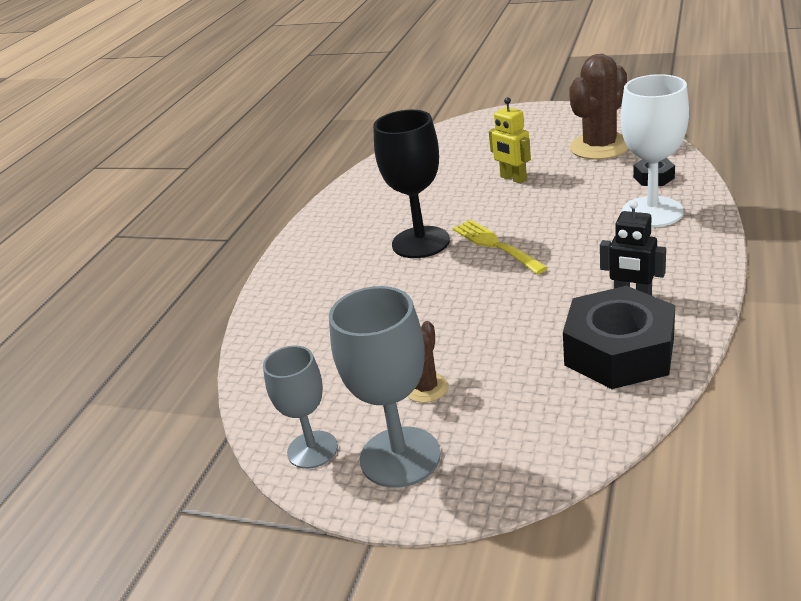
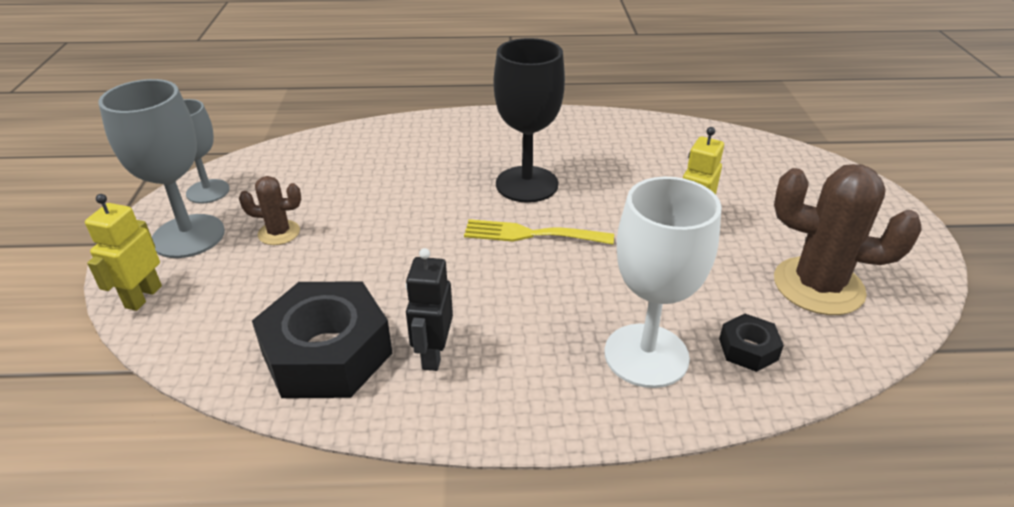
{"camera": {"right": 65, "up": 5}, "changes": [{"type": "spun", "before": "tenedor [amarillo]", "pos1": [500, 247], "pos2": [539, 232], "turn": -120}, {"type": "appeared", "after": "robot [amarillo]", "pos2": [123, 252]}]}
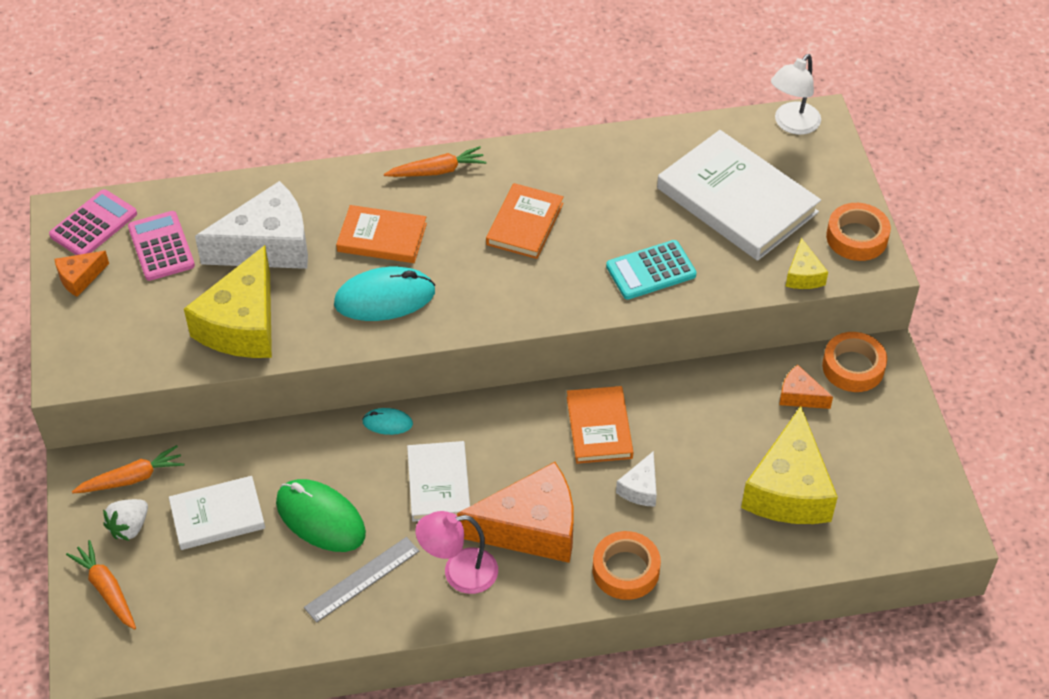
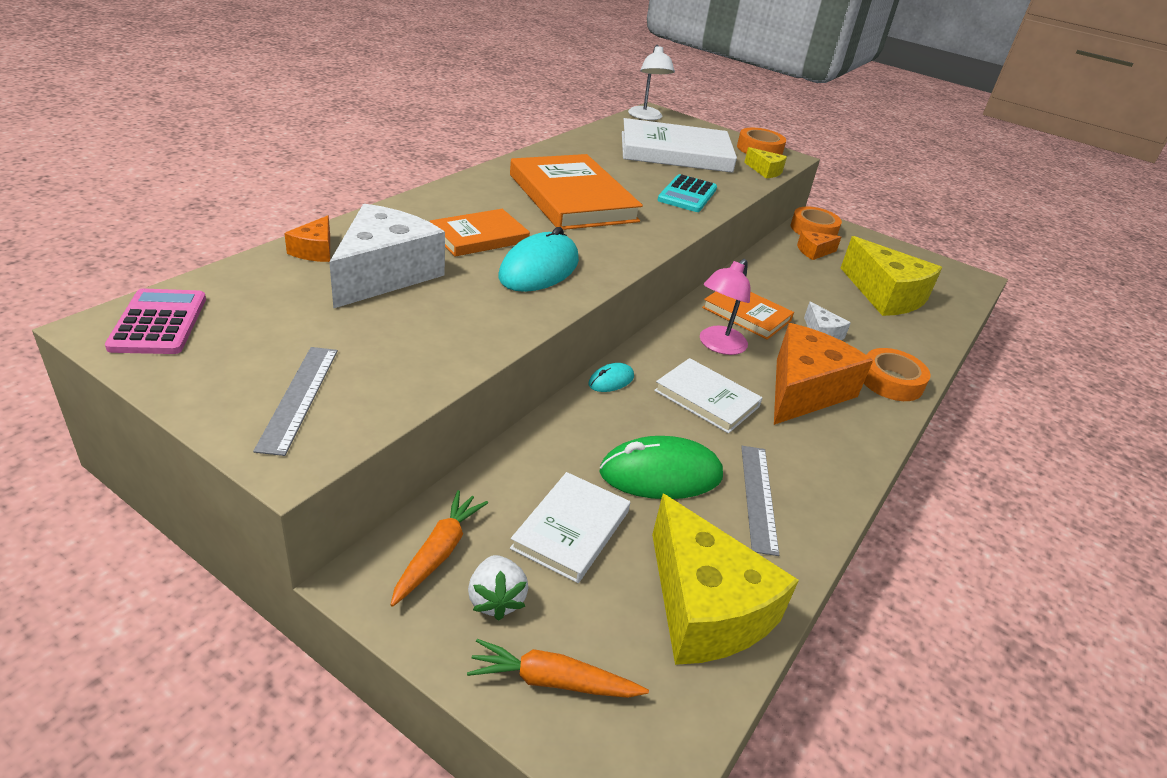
{"camera": {"right": -50, "up": -15}, "changes": [{"type": "missing", "before": "zanahoria [naranja]", "pos1": [435, 161]}, {"type": "size", "before": "libro [naranja]", "pos1": [525, 221], "pos2": [576, 192], "scale": 1.74}, {"type": "missing", "before": "calculadora [rosa]", "pos1": [161, 246]}, {"type": "relocated", "before": "queso [amarillo]", "pos1": [228, 301], "pos2": [725, 579]}, {"type": "relocated", "before": "queso [naranja]", "pos1": [81, 274], "pos2": [307, 238]}, {"type": "relocated", "before": "lámpara [rosa]", "pos1": [456, 552], "pos2": [725, 307]}, {"type": "appeared", "after": "regla [gris]", "pos2": [295, 401]}]}
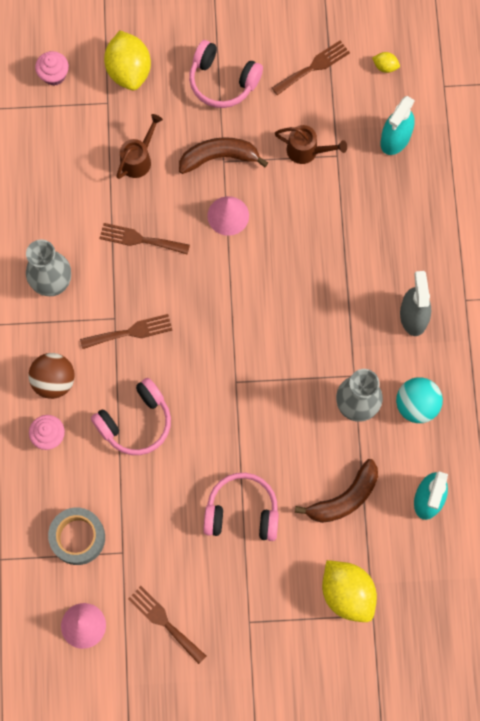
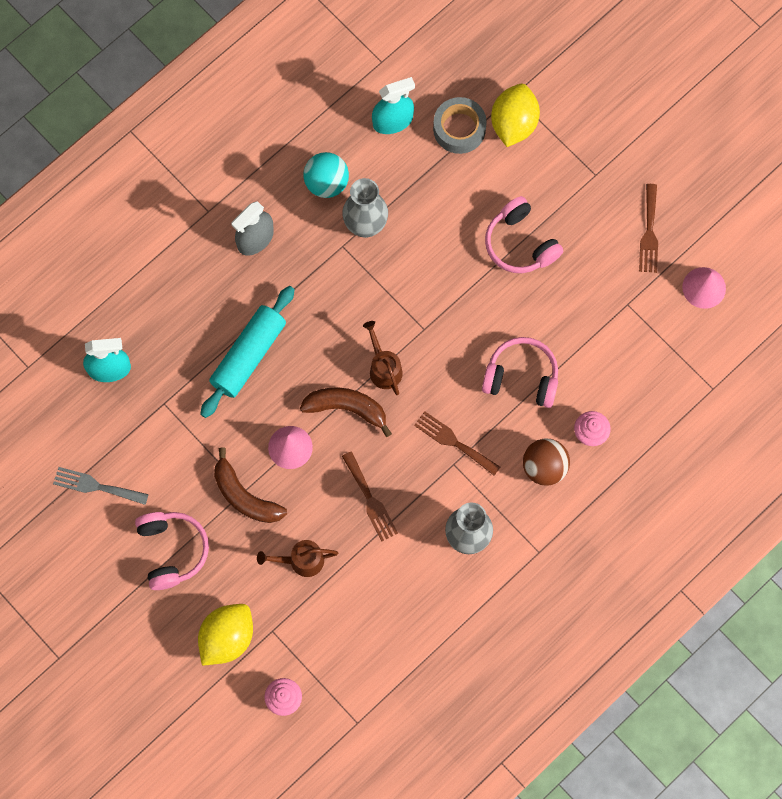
{"camera": {"right": -130, "up": 0}, "changes": [{"type": "colour", "before": "tenedor [marrón]", "after": "tenedor [gris]", "pos1": [311, 68], "pos2": [101, 486]}, {"type": "missing", "before": "limón [amarillo]", "pos1": [386, 62]}, {"type": "relocated", "before": "regadera [marrón]", "pos1": [311, 144], "pos2": [383, 358]}, {"type": "relocated", "before": "plátano [marrón]", "pos1": [336, 491], "pos2": [346, 412]}, {"type": "relocated", "before": "cinta adhesiva [gris]", "pos1": [76, 536], "pos2": [460, 125]}, {"type": "appeared", "after": "rodillo [turquesa]", "pos2": [247, 352]}]}
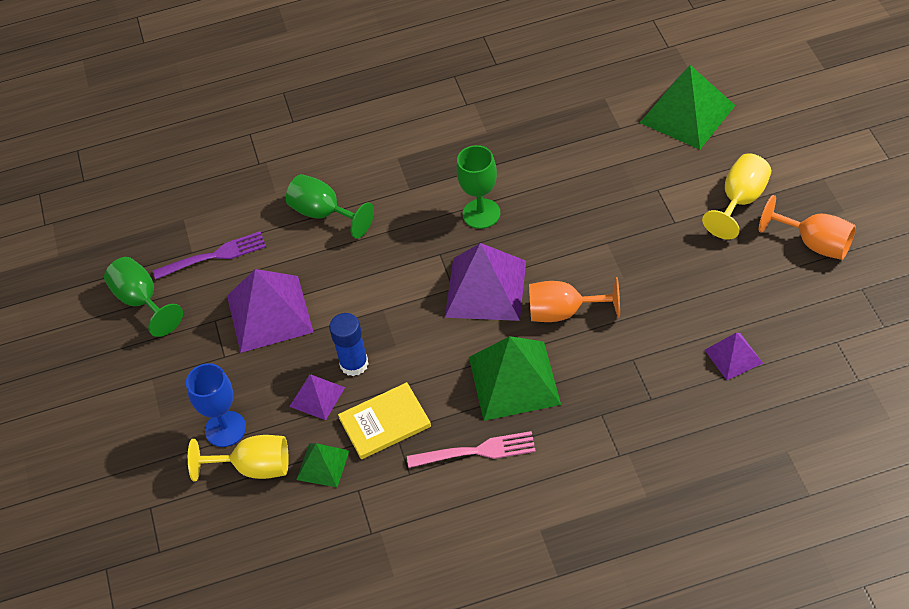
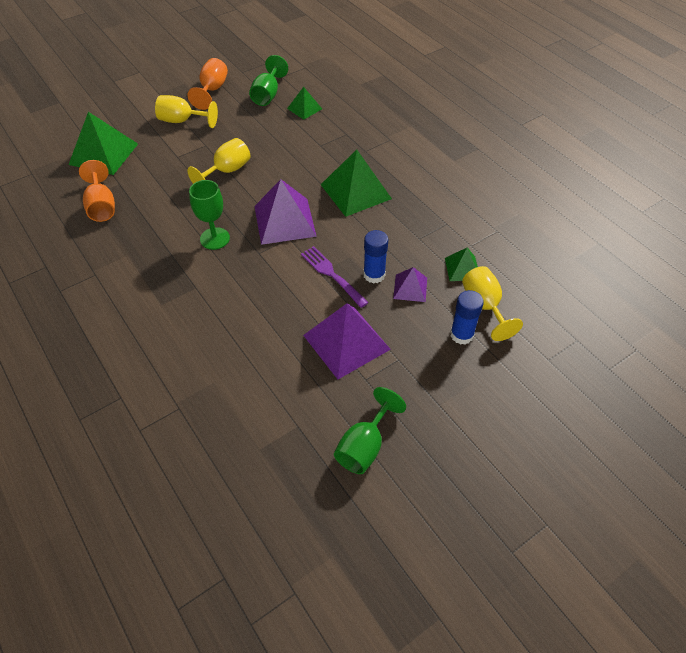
{"camera": {"right": -115, "up": 0}, "changes": [{"type": "relocated", "before": "copa [verde]", "pos1": [330, 206], "pos2": [268, 80]}, {"type": "relocated", "before": "tenedor [morado]", "pos1": [209, 255], "pos2": [335, 277]}, {"type": "relocated", "before": "copa [naranja]", "pos1": [574, 299], "pos2": [97, 191]}, {"type": "colour", "before": "pirámide [morado]", "after": "pirámide [verde]", "pos1": [734, 356], "pos2": [304, 103]}, {"type": "exchanged", "before": "copa [azul]", "after": "barra de pegamento [azul]", "pos1": [216, 405], "pos2": [467, 317]}, {"type": "missing", "before": "libro [amarillo]", "pos1": [384, 420]}, {"type": "missing", "before": "tenedor [rosa]", "pos1": [471, 449]}, {"type": "appeared", "after": "copa [amarillo]", "pos2": [219, 161]}]}
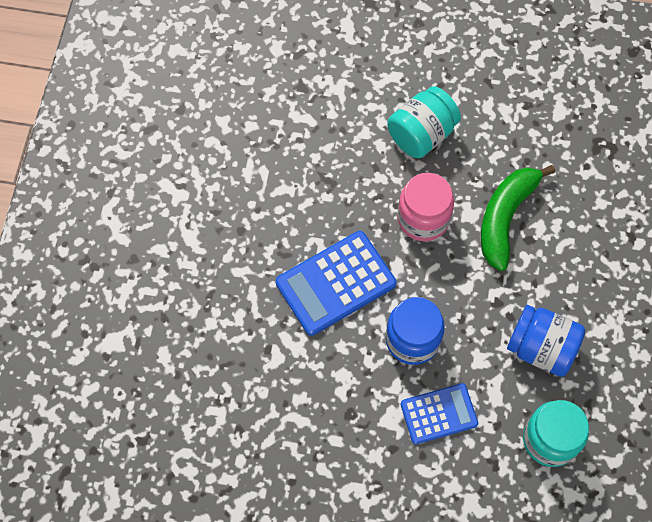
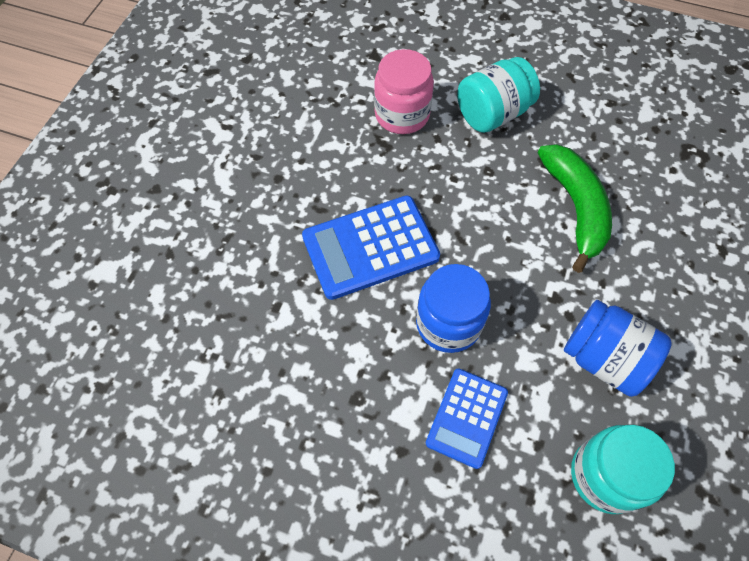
{"camera": {"right": 10, "up": -5}, "changes": [{"type": "spun", "before": "plátano [verde]", "pos1": [518, 218], "pos2": [575, 208], "turn": 135}, {"type": "relocated", "before": "tarro [rosa]", "pos1": [425, 207], "pos2": [404, 91]}, {"type": "spun", "before": "calculadora [azul]", "pos1": [439, 413], "pos2": [467, 418], "turn": 120}]}
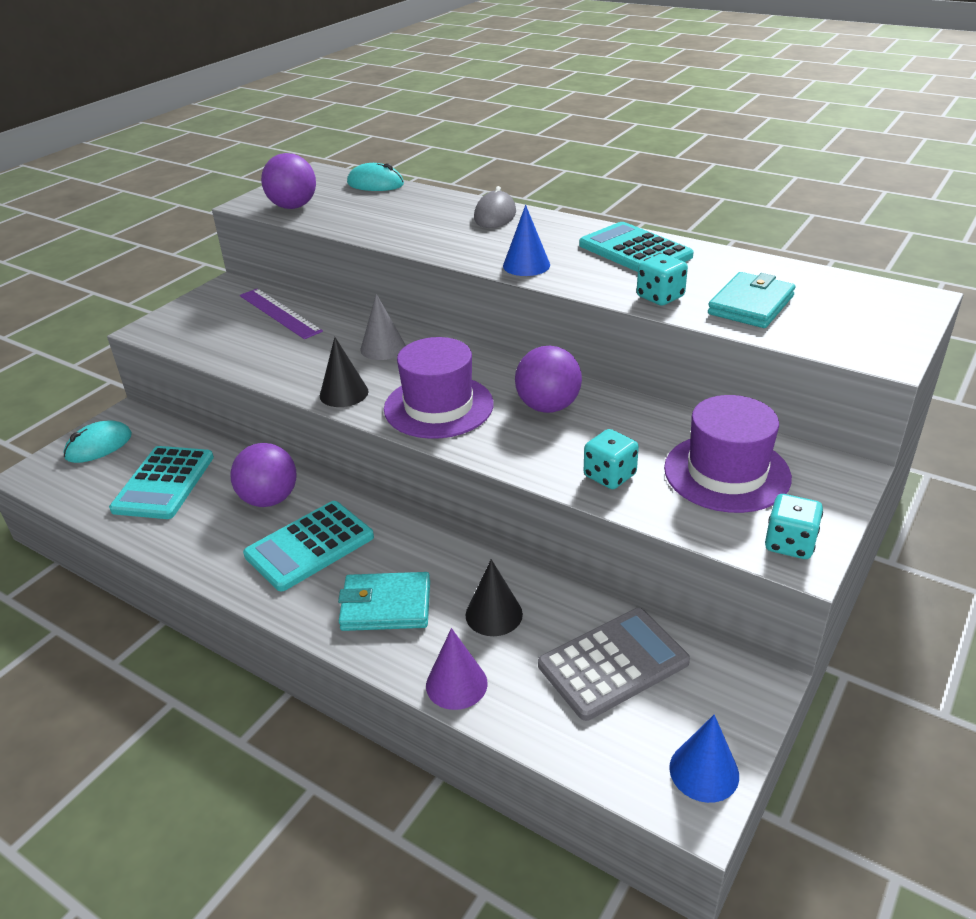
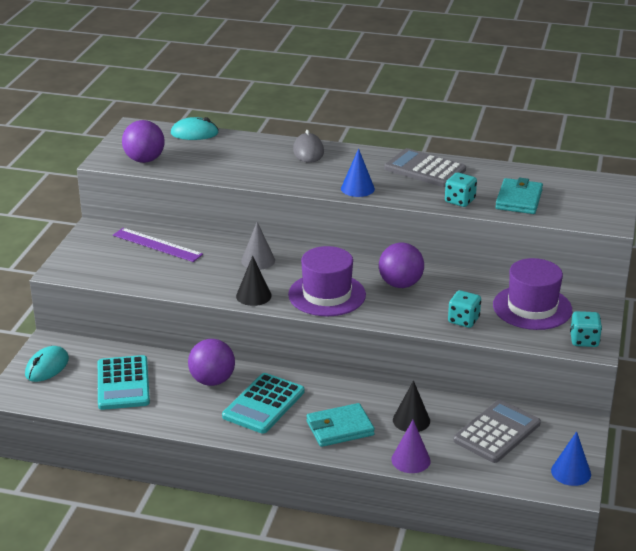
{"camera": {"right": -20, "up": -5}, "changes": [{"type": "colour", "before": "calculadora [turquesa]", "after": "calculadora [gris]", "pos1": [636, 247], "pos2": [425, 167]}]}
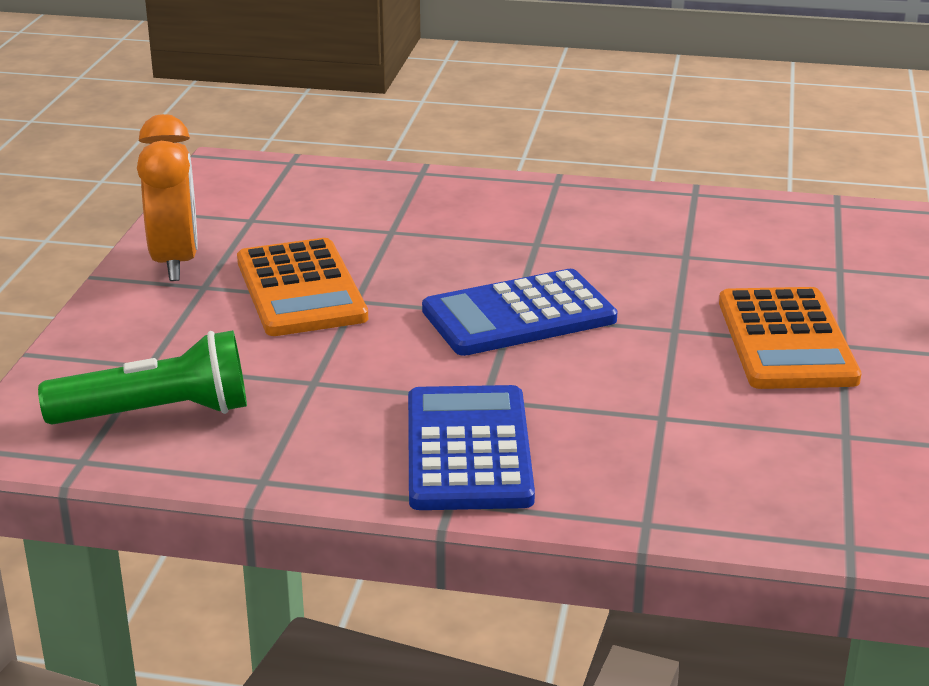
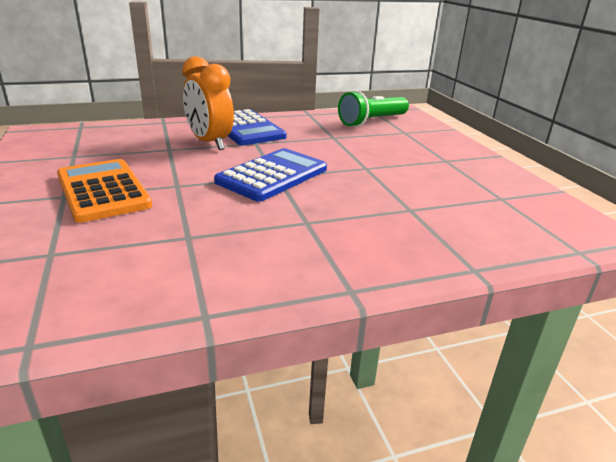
{"camera": {"right": 150, "up": 0}, "changes": [{"type": "relocated", "before": "despertador [naranja]", "pos1": [167, 197], "pos2": [208, 103]}, {"type": "missing", "before": "calculadora [naranja]", "pos1": [302, 287]}]}
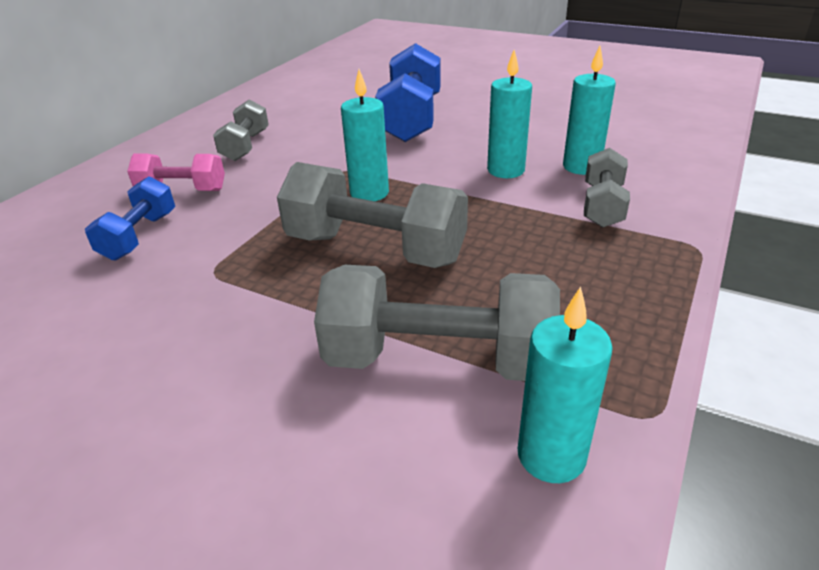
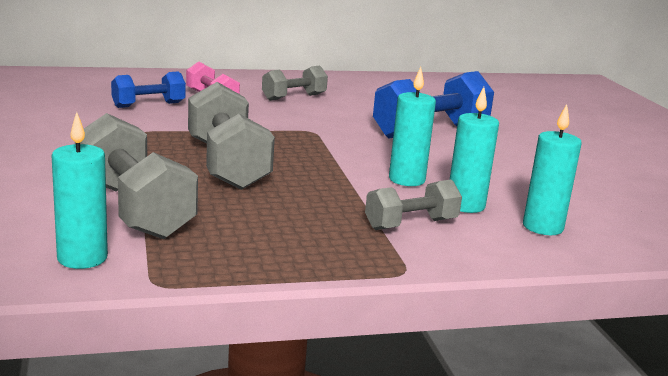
{"camera": {"right": 45, "up": -15}, "changes": [{"type": "relocated", "before": "vela [turquesa]", "pos1": [365, 135], "pos2": [552, 169]}]}
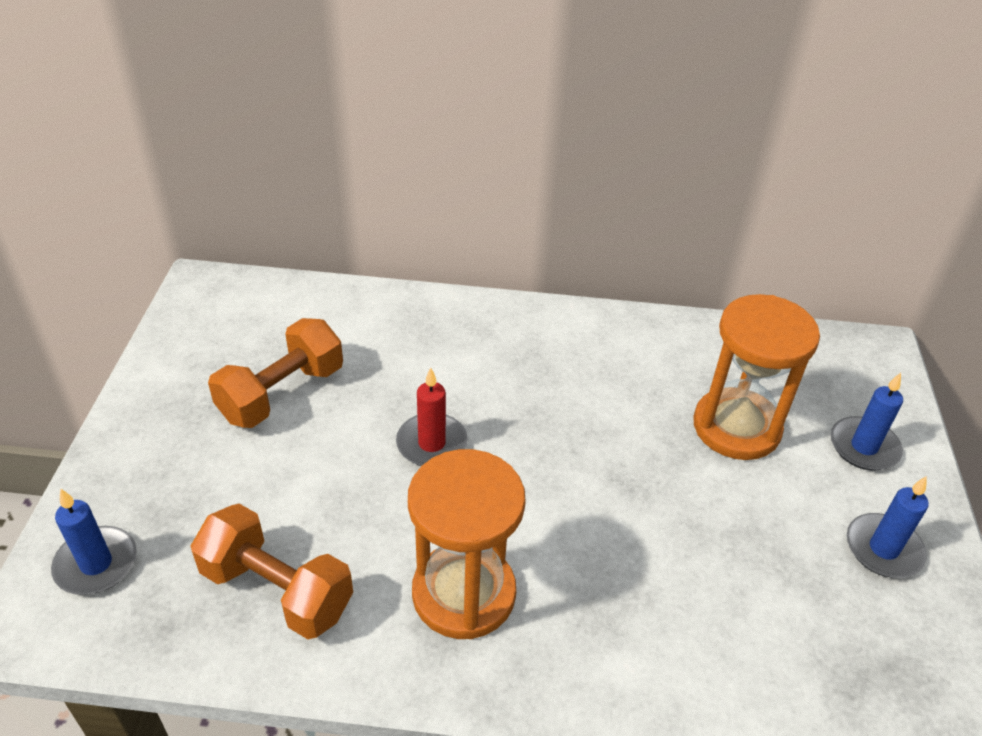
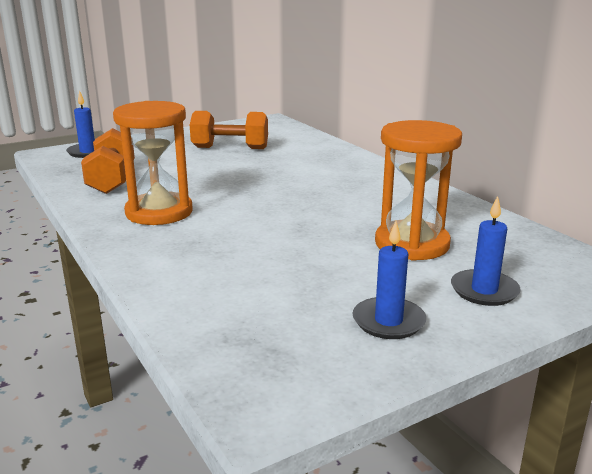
{"camera": {"right": 55, "up": -20}, "changes": [{"type": "missing", "before": "vela [rojo]", "pos1": [432, 417]}]}
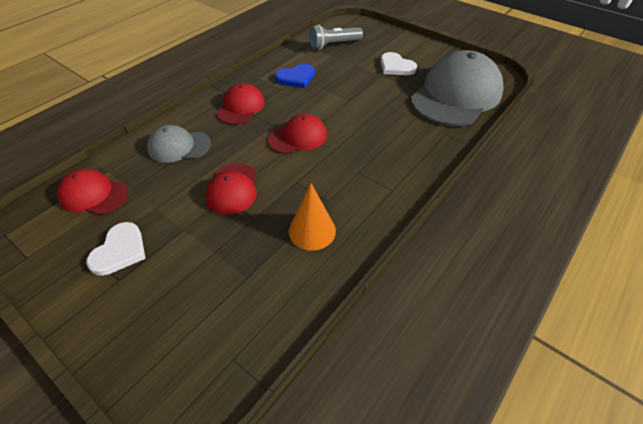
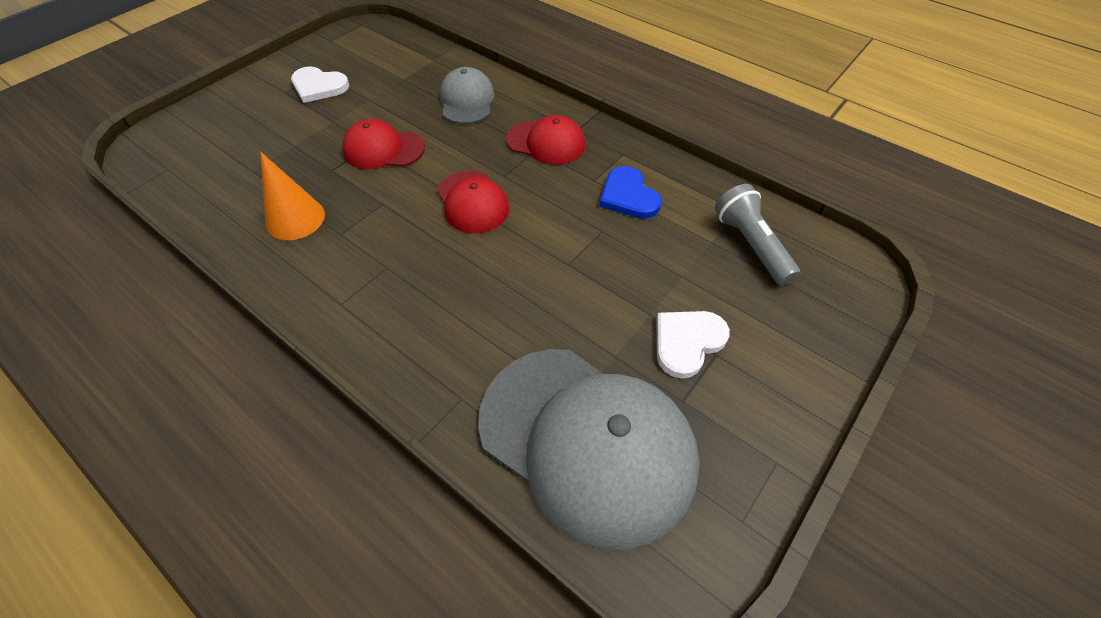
{"camera": {"right": 90, "up": 5}, "changes": [{"type": "missing", "before": "gorra [rojo]", "pos1": [92, 192]}]}
